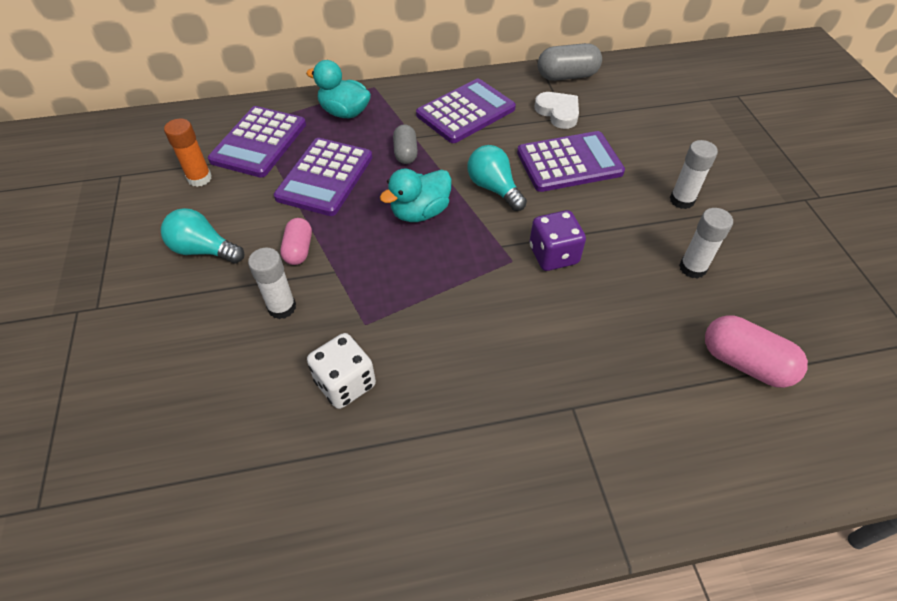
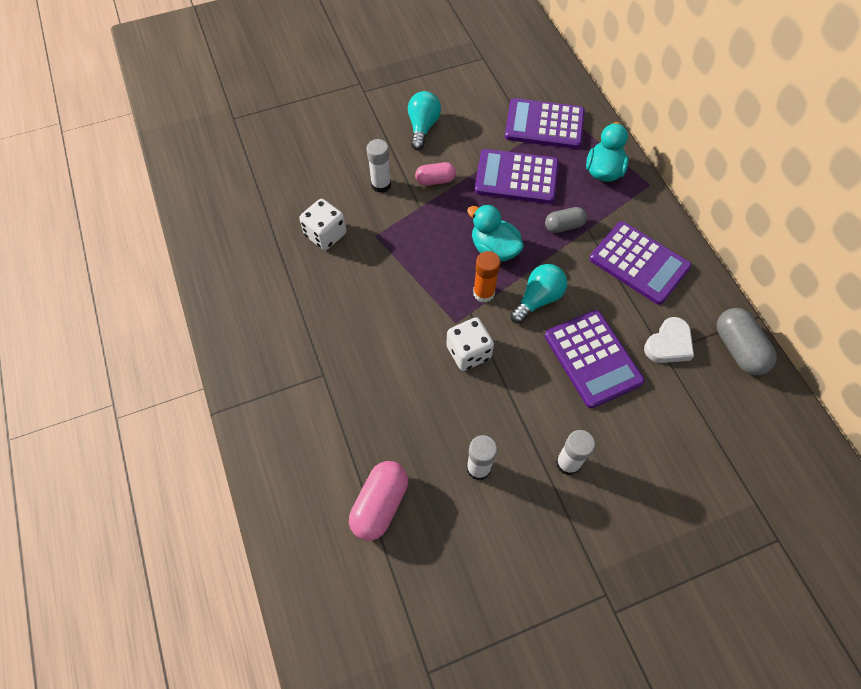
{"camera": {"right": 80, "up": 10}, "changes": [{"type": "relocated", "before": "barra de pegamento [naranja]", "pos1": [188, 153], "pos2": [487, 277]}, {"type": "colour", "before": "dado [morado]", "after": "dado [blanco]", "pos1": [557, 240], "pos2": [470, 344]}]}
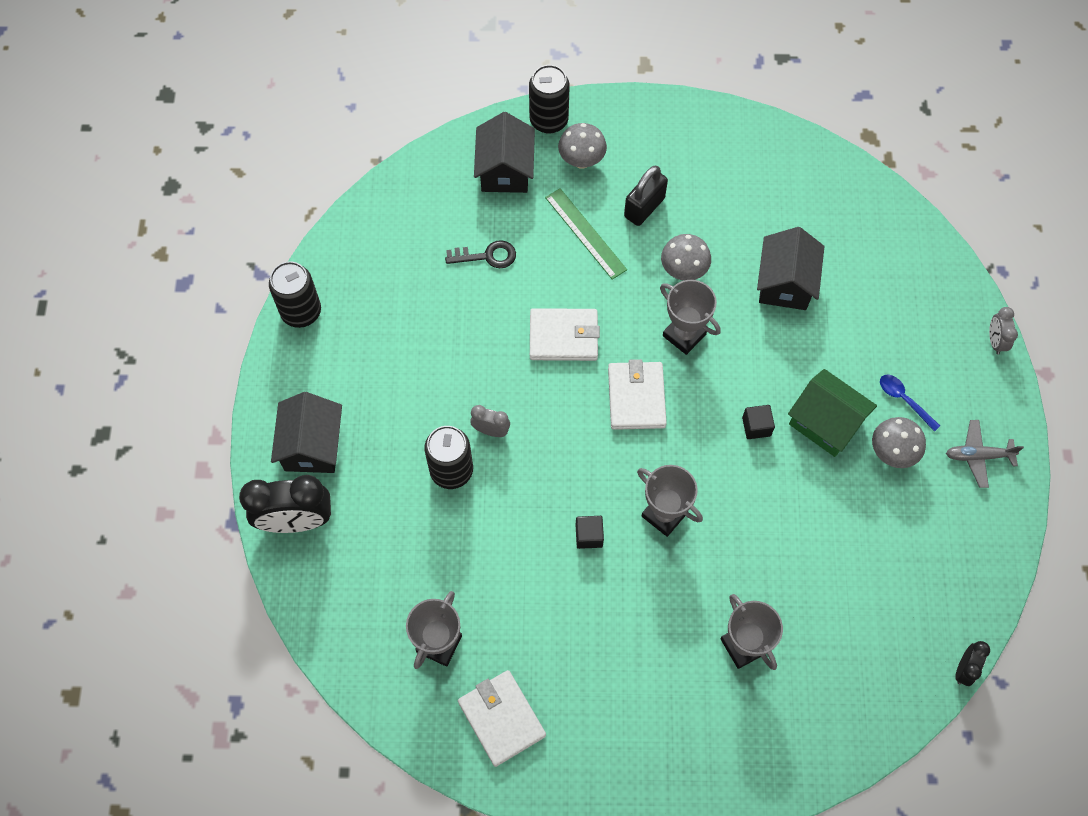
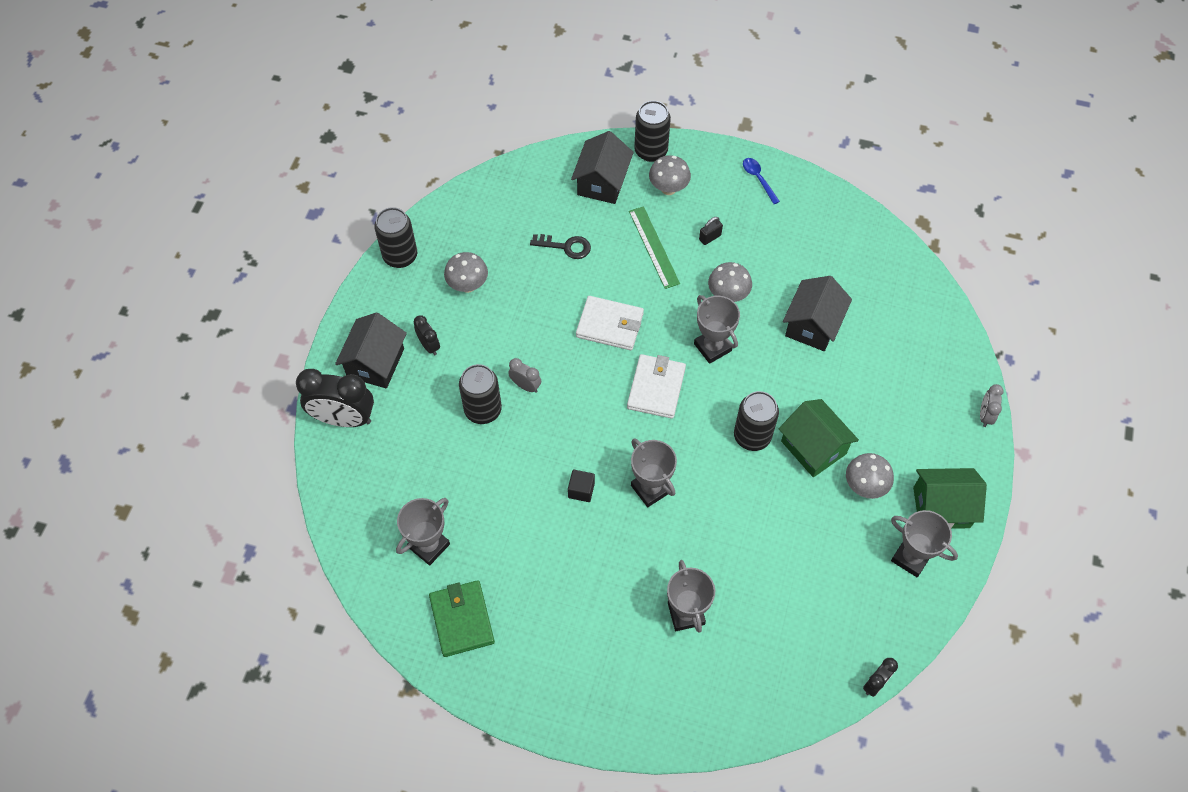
{"camera": {"right": 15, "up": -5}, "changes": [{"type": "size", "before": "candado [negro]", "pos1": [646, 196], "pos2": [711, 231], "scale": 0.57}, {"type": "relocated", "before": "cuchara [azul]", "pos1": [910, 403], "pos2": [761, 181]}, {"type": "exchanged", "before": "cubo [negro]", "after": "lata [negro]", "pos1": [758, 422], "pos2": [756, 421]}, {"type": "exchanged", "before": "avión [gris]", "after": "casa [verde]", "pos1": [985, 454], "pos2": [950, 498]}, {"type": "colour", "before": "cartera [blanco]", "after": "cartera [verde]", "pos1": [502, 718], "pos2": [462, 618]}, {"type": "appeared", "after": "seta [gris]", "pos2": [466, 272]}, {"type": "appeared", "after": "despertador [negro]", "pos2": [427, 335]}, {"type": "appeared", "after": "trofeo [gris]", "pos2": [924, 543]}]}
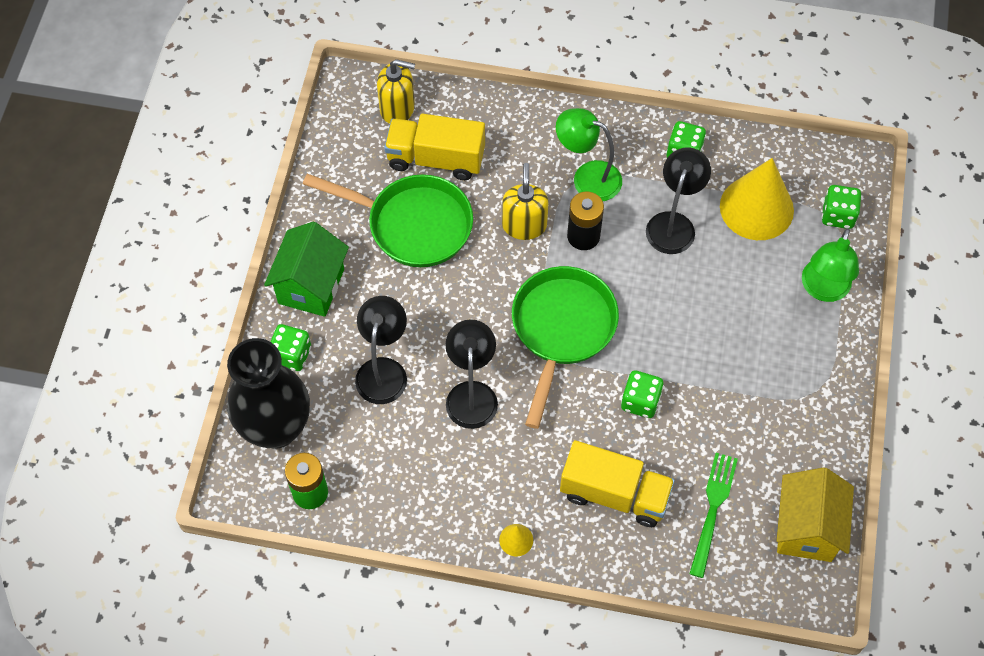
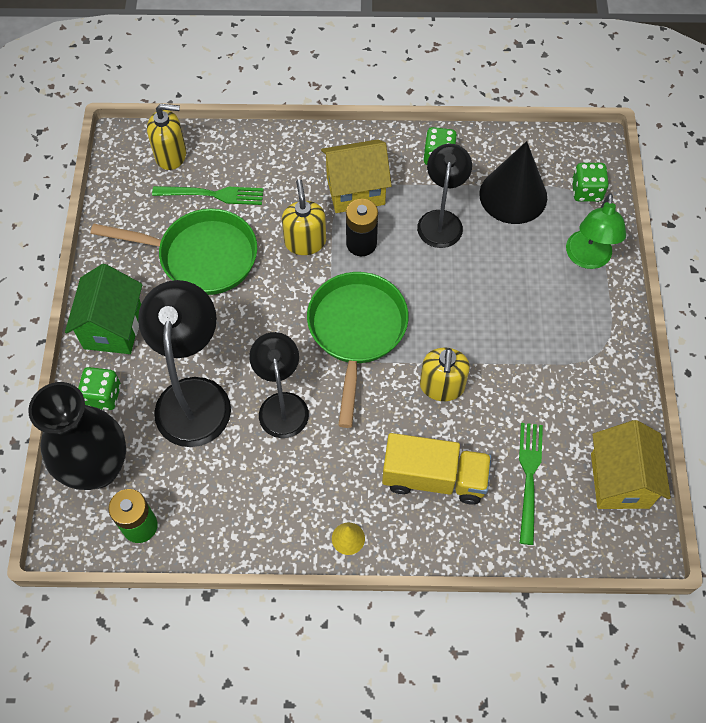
{"camera": {"right": -10, "up": 0}, "changes": [{"type": "exchanged", "before": "lámpara [verde]", "after": "casa [amarillo]", "pos1": [589, 154], "pos2": [356, 176]}, {"type": "exchanged", "before": "camión [amarillo]", "after": "tenedor [verde]", "pos1": [434, 146], "pos2": [208, 195]}, {"type": "colour", "before": "cono [amarillo]", "after": "cono [negro]", "pos1": [757, 199], "pos2": [513, 182]}, {"type": "size", "before": "lámpara [negro]", "pos1": [381, 350], "pos2": [184, 363], "scale": 1.52}, {"type": "exchanged", "before": "dado [verde]", "after": "dispensador de jabón [amarillo]", "pos1": [642, 394], "pos2": [445, 374]}]}
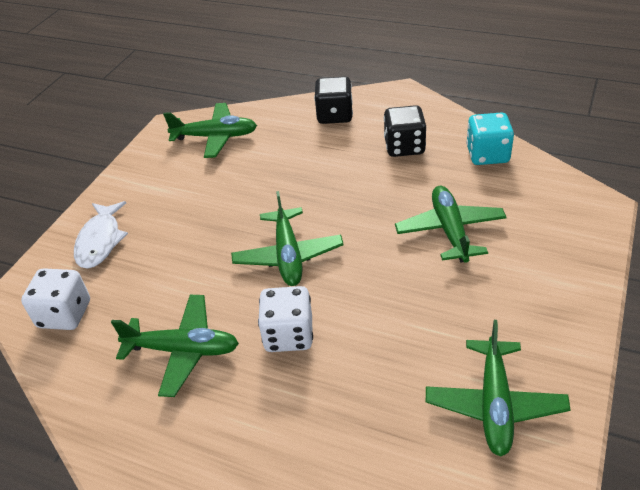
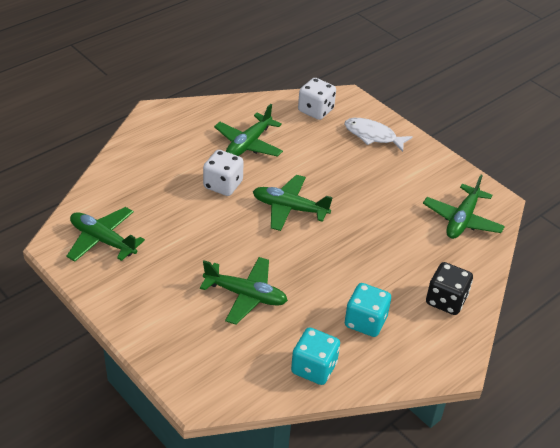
{"camera": {"right": 110, "up": 0}, "changes": [{"type": "colour", "before": "dado [negro]", "after": "dado [turquesa]", "pos1": [405, 131], "pos2": [368, 310]}]}
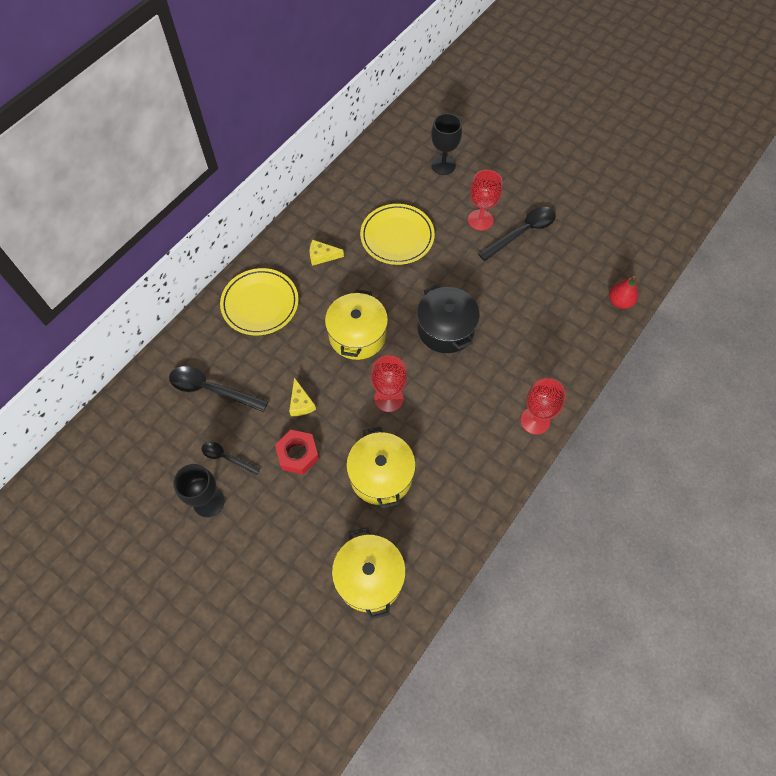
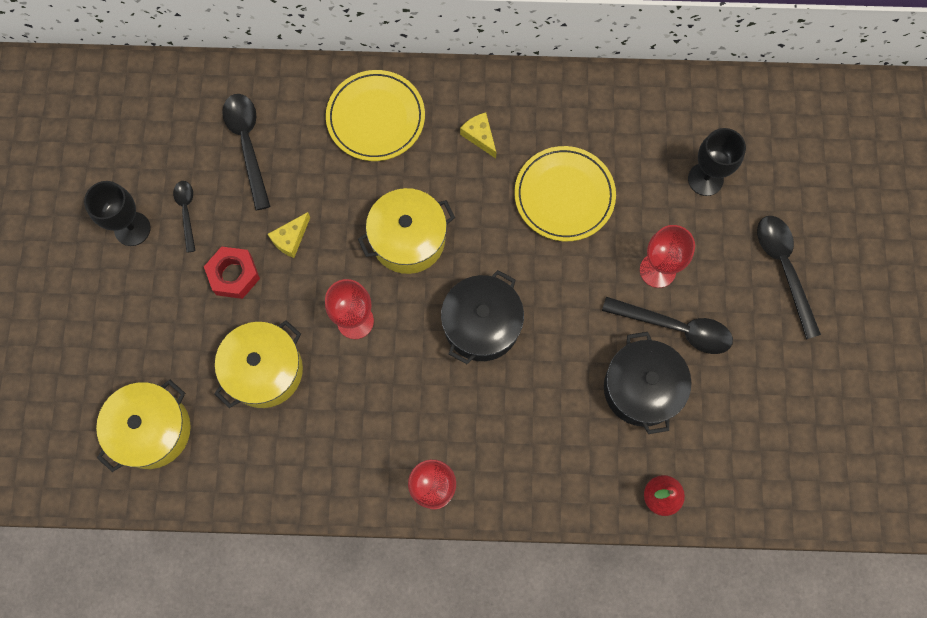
{"camera": {"right": 55, "up": 10}, "changes": [{"type": "appeared", "after": "cuchara [negro]", "pos2": [789, 277]}, {"type": "appeared", "after": "olla [negro]", "pos2": [648, 383]}]}
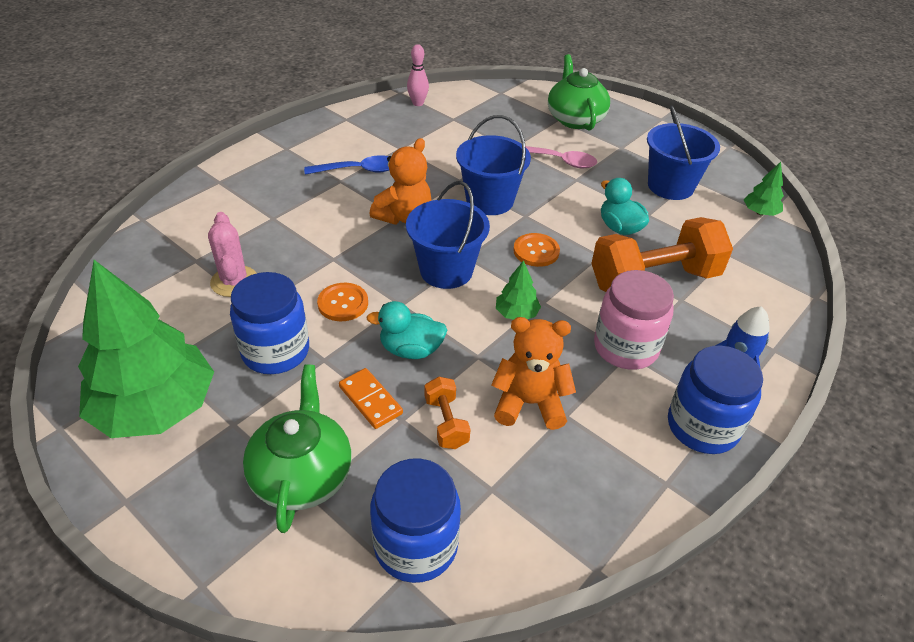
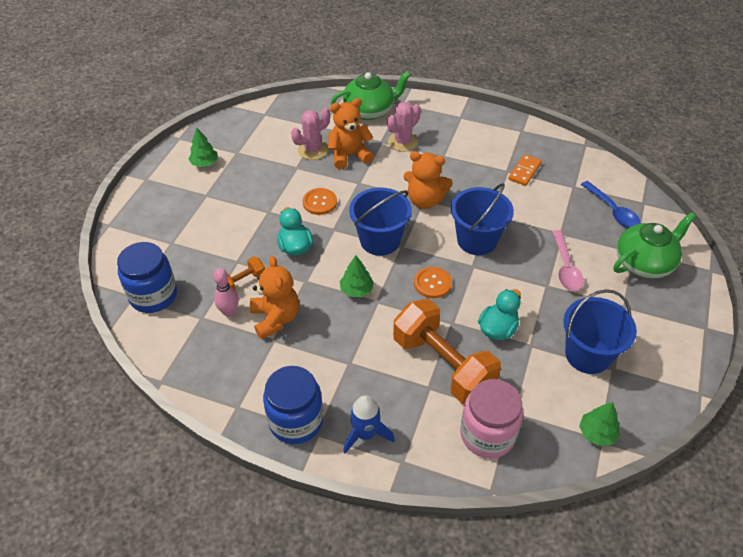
{"camera": {"right": 70, "up": 5}, "changes": [{"type": "relocated", "before": "bolo [rosa]", "pos1": [418, 75], "pos2": [225, 292]}, {"type": "relocated", "before": "cuchara [azul]", "pos1": [346, 165], "pos2": [611, 204]}, {"type": "size", "before": "árbol [verde]", "pos1": [146, 349], "pos2": [203, 147], "scale": 0.42}, {"type": "relocated", "before": "tarro [rosa]", "pos1": [634, 320], "pos2": [491, 418]}, {"type": "missing", "before": "tarro [azul]", "pos1": [269, 323]}, {"type": "relocated", "before": "tetera [verde]", "pos1": [297, 448], "pos2": [371, 95]}, {"type": "relocated", "before": "ficha de dominó [naranja]", "pos1": [371, 398], "pos2": [525, 170]}, {"type": "appeared", "after": "osito [naranja]", "pos2": [350, 133]}, {"type": "appeared", "after": "cactus [rosa]", "pos2": [404, 127]}]}
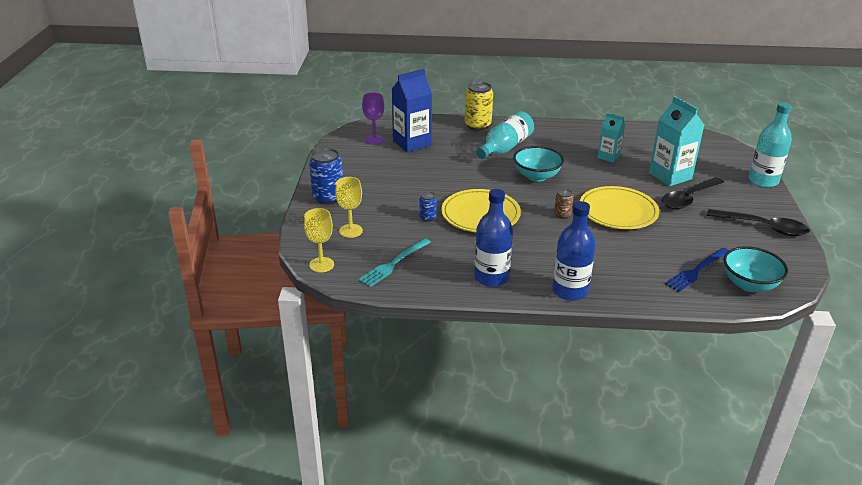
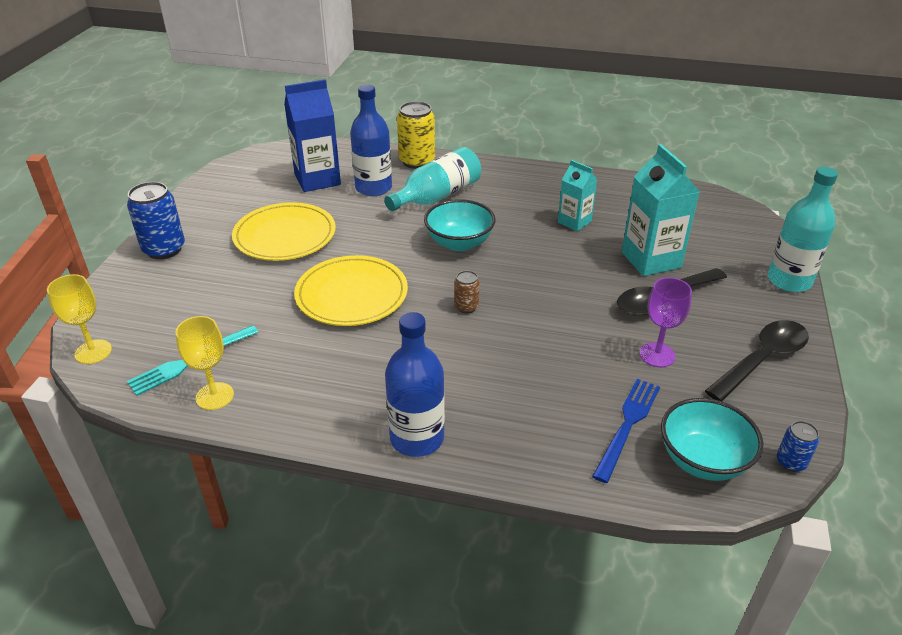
{"camera": {"right": 10, "up": 5}, "changes": [{"type": "relocated", "before": "copa [morado]", "pos1": [373, 119], "pos2": [665, 322]}, {"type": "relocated", "before": "copa [amarillo]", "pos1": [349, 207], "pos2": [204, 363]}, {"type": "relocated", "before": "plato [amarillo]", "pos1": [619, 207], "pos2": [284, 231]}, {"type": "relocated", "before": "botella [azul]", "pos1": [493, 238], "pos2": [371, 140]}, {"type": "relocated", "before": "lata [azul]", "pos1": [428, 206], "pos2": [798, 446]}, {"type": "spun", "before": "cuchara [negro]", "pos1": [758, 222], "pos2": [757, 360], "turn": -75}, {"type": "spun", "before": "tenedor [azul]", "pos1": [697, 270], "pos2": [626, 431], "turn": 150}]}
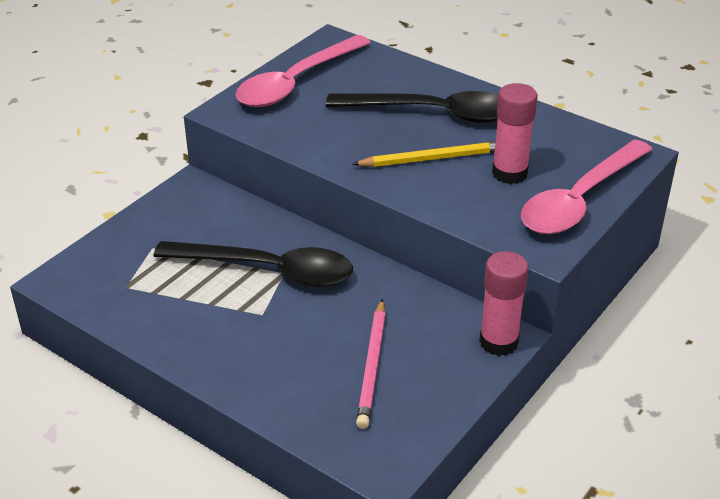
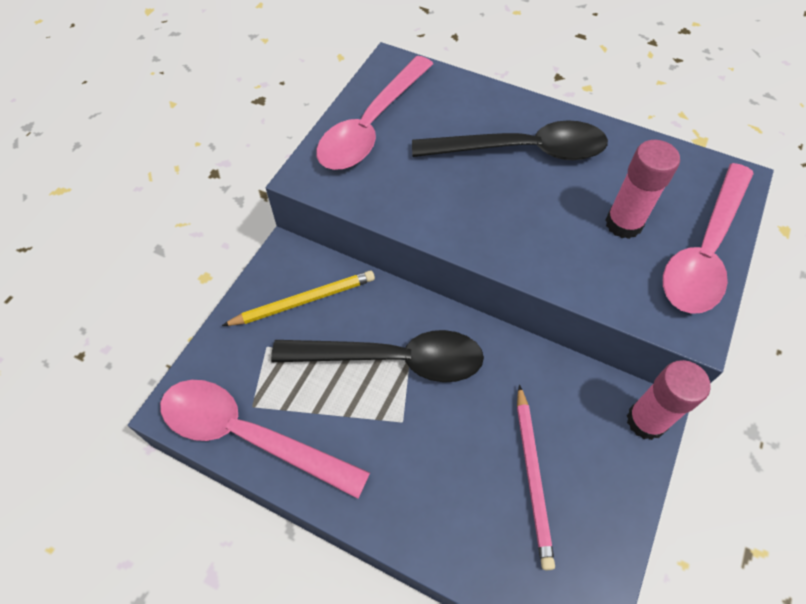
{"camera": {"right": -10, "up": 20}, "changes": [{"type": "relocated", "before": "lápiz [amarillo]", "pos1": [424, 154], "pos2": [298, 298]}, {"type": "appeared", "after": "cuchara [rosa]", "pos2": [265, 439]}]}
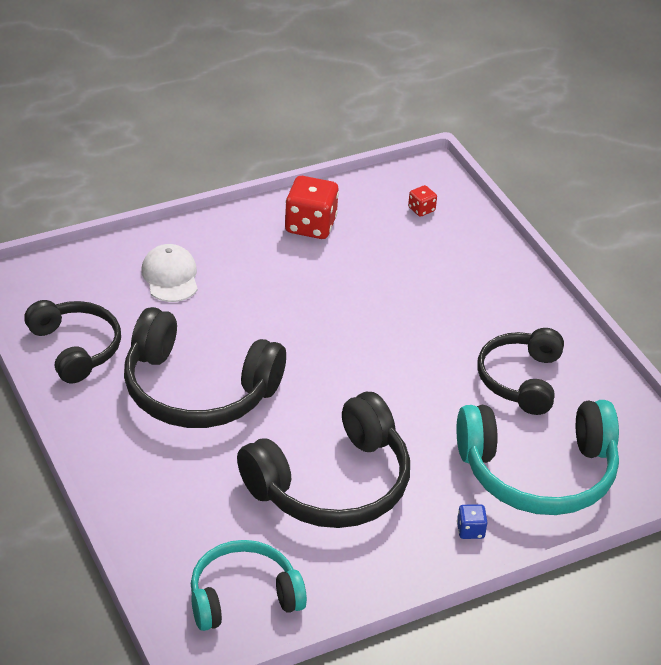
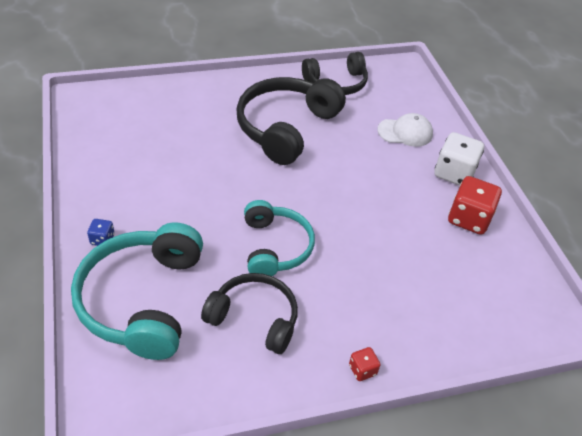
{"camera": {"right": 100, "up": 5}, "changes": [{"type": "relocated", "before": "dado [rojo]", "pos1": [422, 201], "pos2": [364, 364]}, {"type": "missing", "before": "auriculares [negro]", "pos1": [323, 460]}, {"type": "relocated", "before": "auriculares [turquesa]", "pos1": [249, 585], "pos2": [279, 238]}, {"type": "appeared", "after": "dado [blanco]", "pos2": [459, 158]}]}
